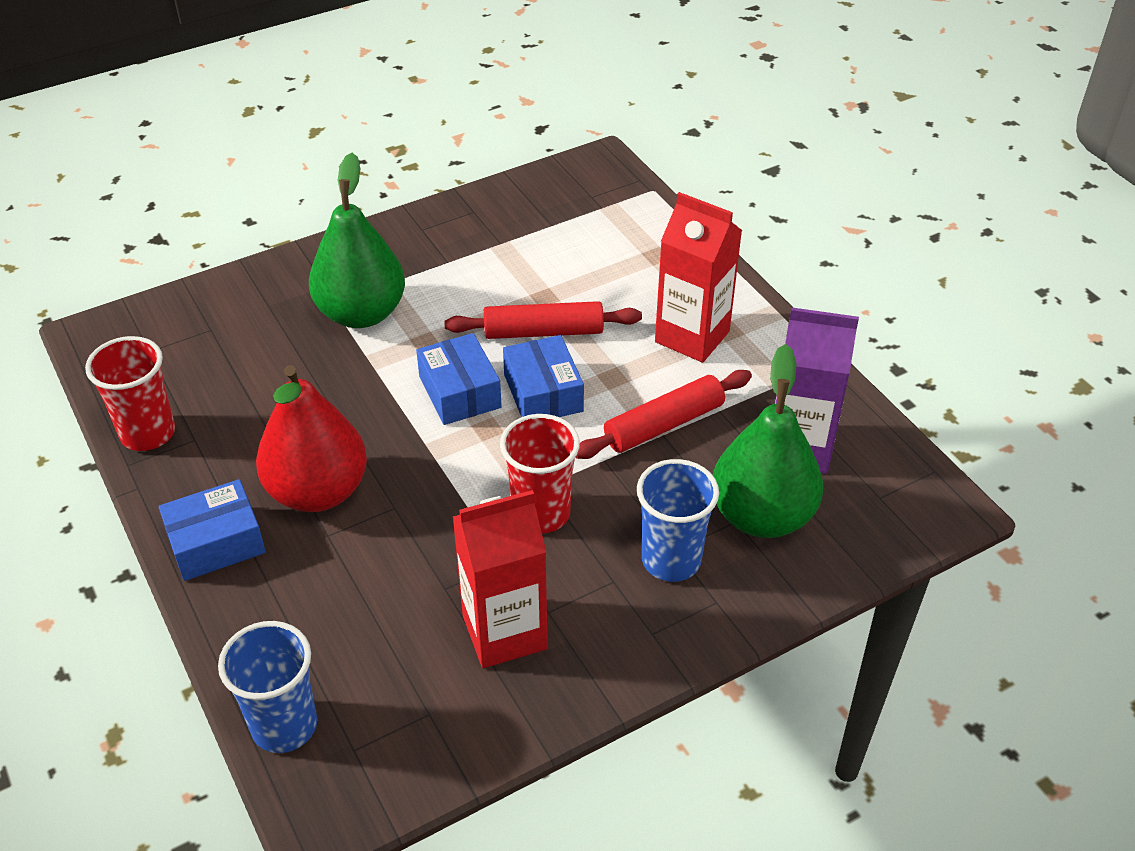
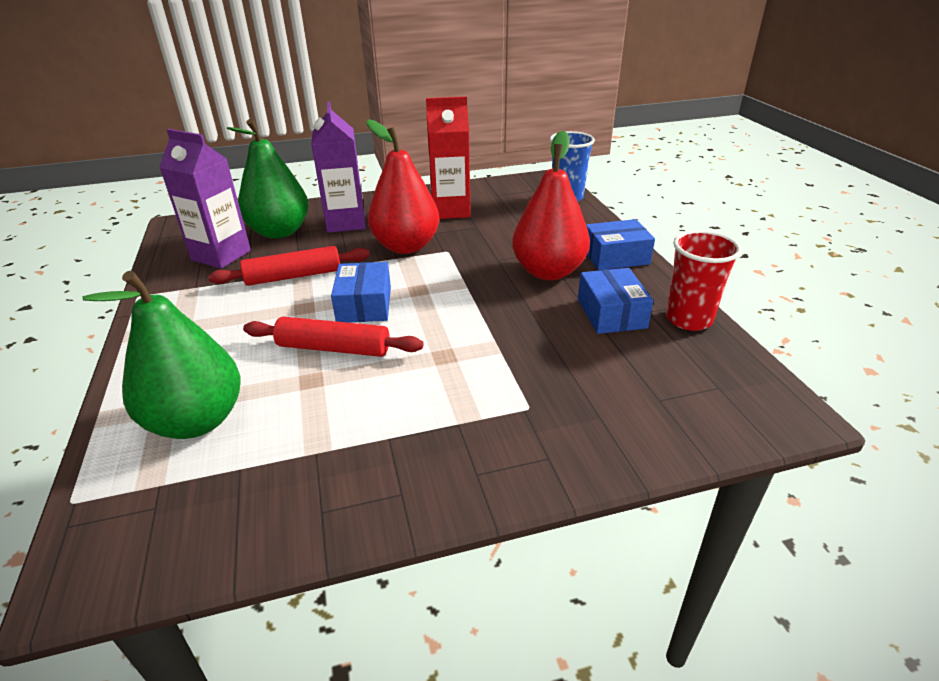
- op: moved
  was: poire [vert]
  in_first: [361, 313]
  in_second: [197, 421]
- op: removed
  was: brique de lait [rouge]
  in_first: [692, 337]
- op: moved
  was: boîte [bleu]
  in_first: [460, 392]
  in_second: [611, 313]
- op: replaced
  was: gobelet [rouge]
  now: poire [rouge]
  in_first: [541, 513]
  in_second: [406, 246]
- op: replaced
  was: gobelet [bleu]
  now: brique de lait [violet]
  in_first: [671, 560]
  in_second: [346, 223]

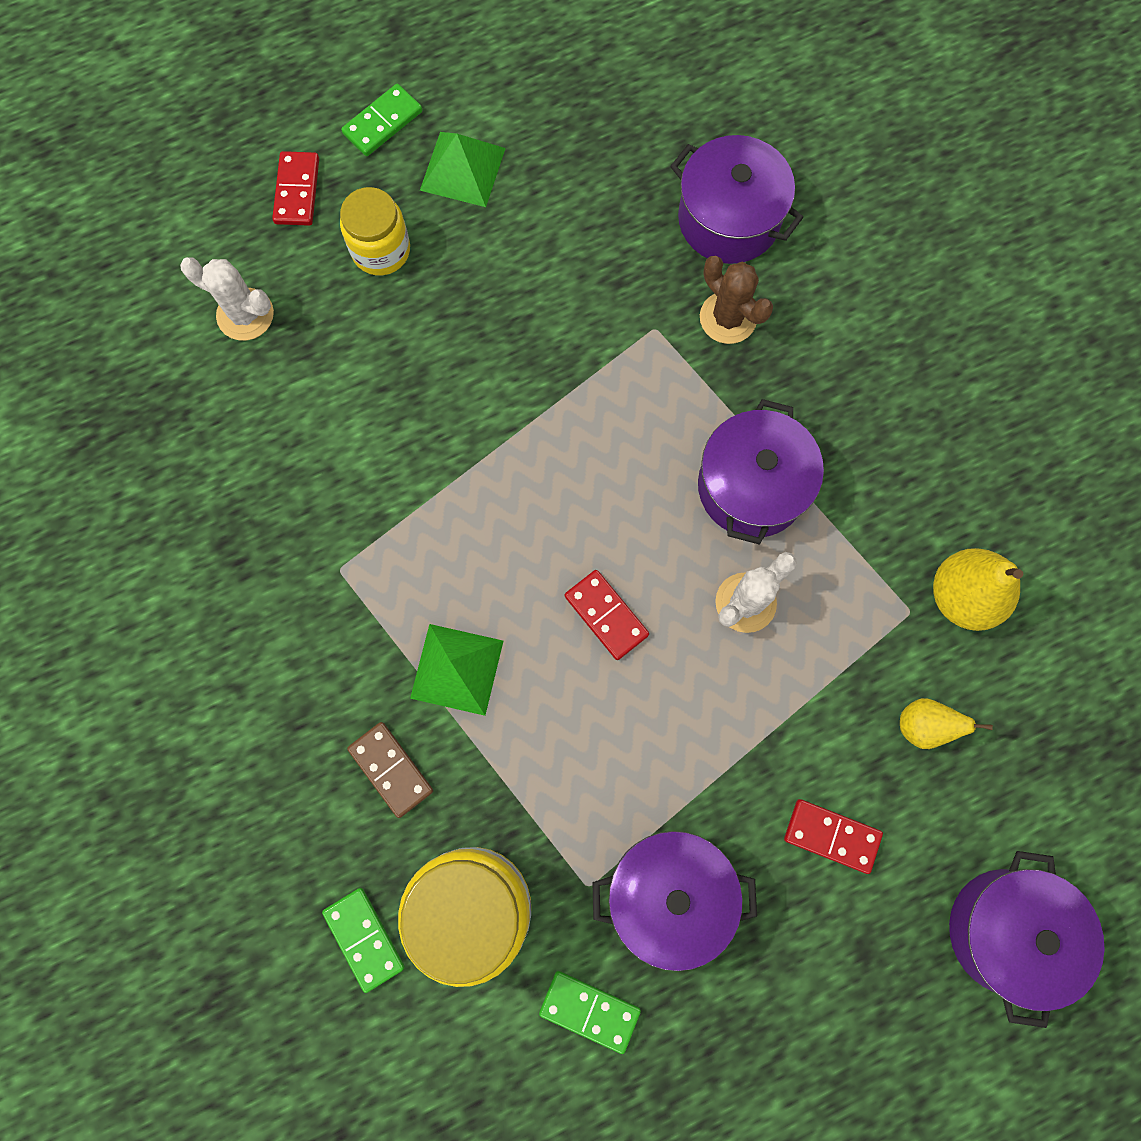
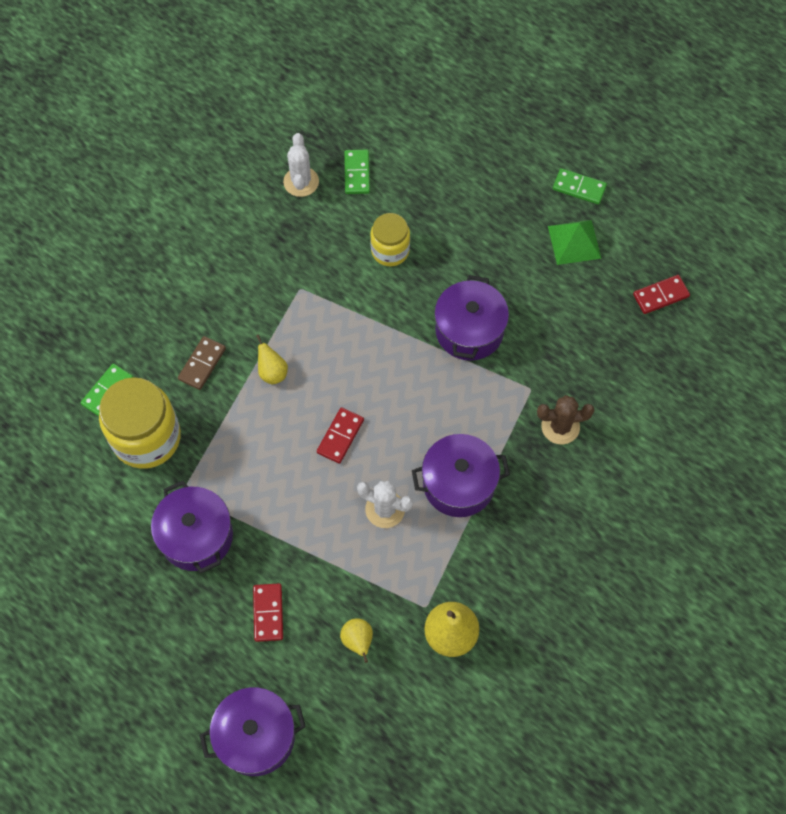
- op: moved
  was: marmite [violet]
  in_first: [728, 219]
  in_second: [469, 330]
- op: moved
  was: domino [rouge]
  in_first: [297, 191]
  in_second: [660, 296]
- op: moved
  was: bocal [jaune]
  in_first: [381, 250]
  in_second: [390, 250]
- op: turned
  was: cactus [marron]
  in_first: [728, 318]
  in_second: [560, 427]
  clockwise: 60
- op: moved
  was: cactus [blanc]
  in_first: [245, 314]
  in_second: [301, 182]
- op: replaced
  was: pyramide [vert]
  now: poire [jaune]
  in_first: [457, 669]
  in_second: [272, 372]
- op: moved
  was: domino [vert]
  in_first: [589, 1010]
  in_second: [357, 173]

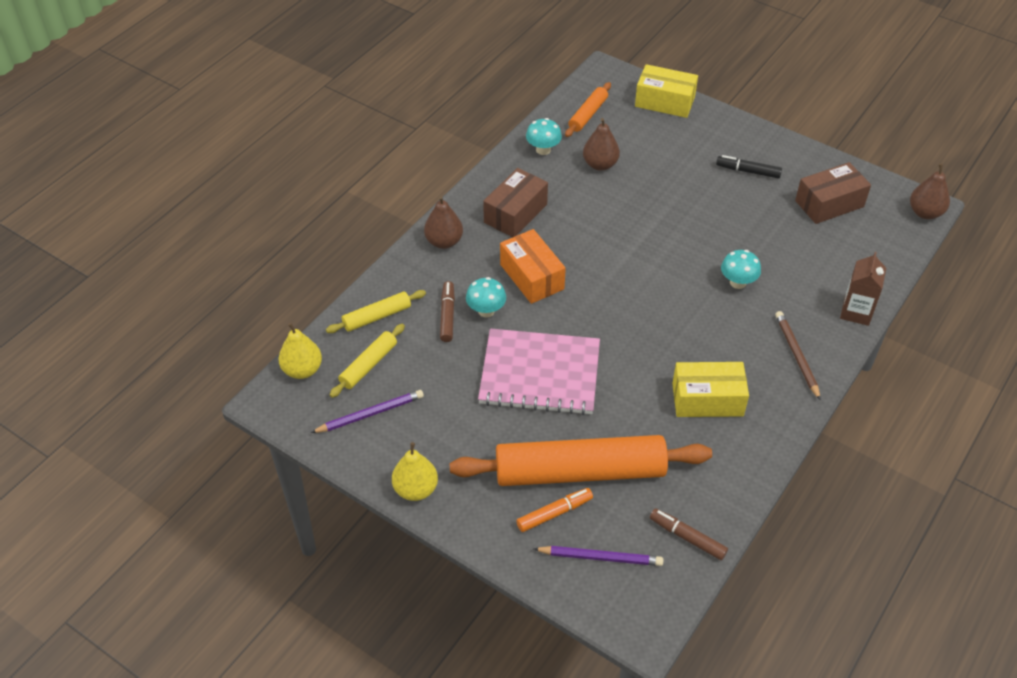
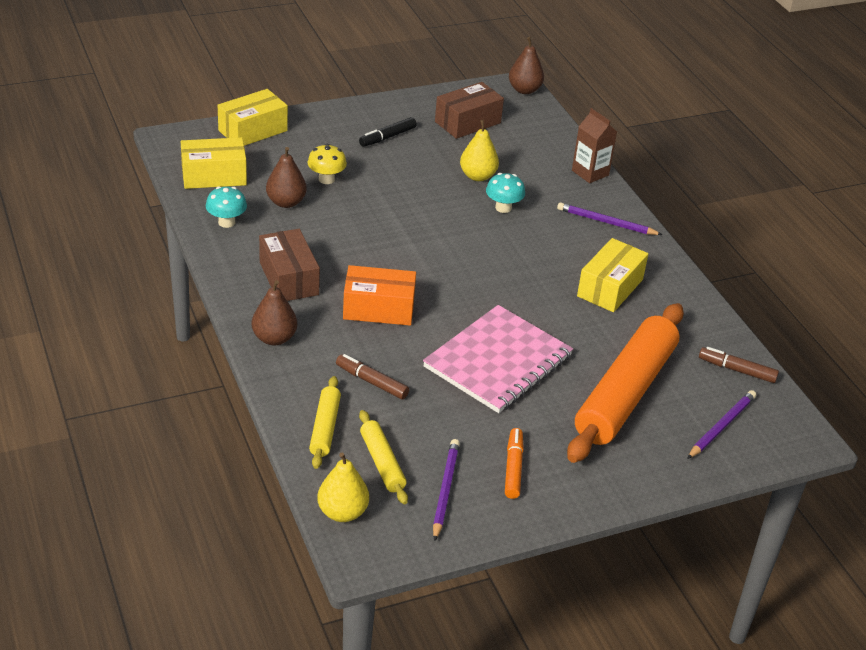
- op: replaced
  was: rouleau à pâtisserie [orange]
  now: boîte [jaune]
  in_first: [588, 114]
  in_second: [214, 176]
- op: turned
  was: boîte [marron]
  in_first: [829, 203]
  in_second: [467, 122]
  clockwise: 45
- op: removed
  was: champignon [turquoise]
  in_first: [486, 311]
- op: recoloured
  was: crayon [marron]
  now: crayon [violet]
  in_first: [797, 356]
  in_second: [606, 222]
- op: moved
  was: poire [jaune]
  in_first: [416, 489]
  in_second: [478, 176]
- op: moved
  was: feutre [orange]
  in_first: [554, 513]
  in_second: [513, 468]
- op: turned
  was: feutre [marron]
  in_first: [687, 538]
  in_second: [737, 370]
  clockwise: 45
- op: added
  now: champignon [jaune]
  in_second: [326, 179]

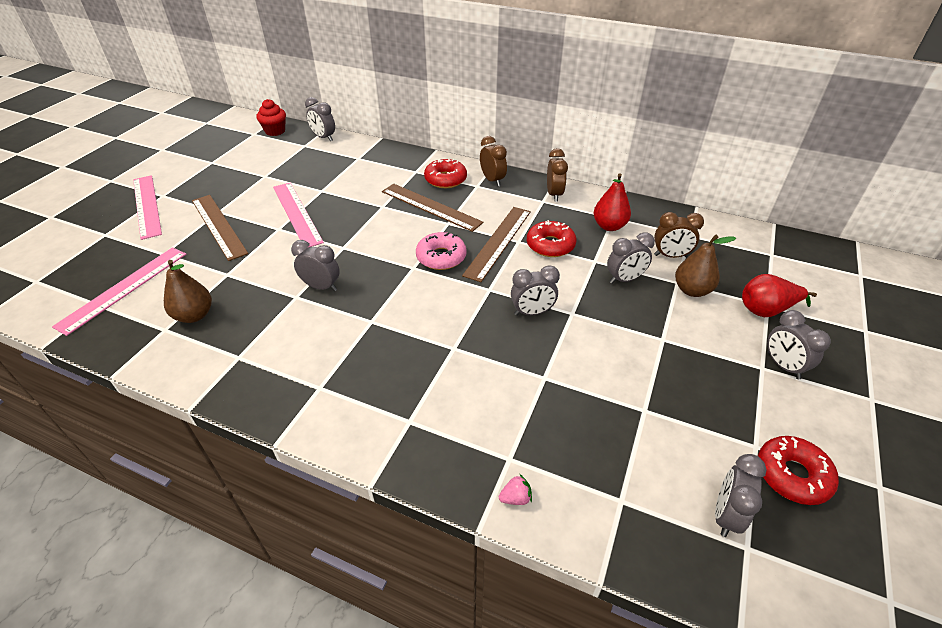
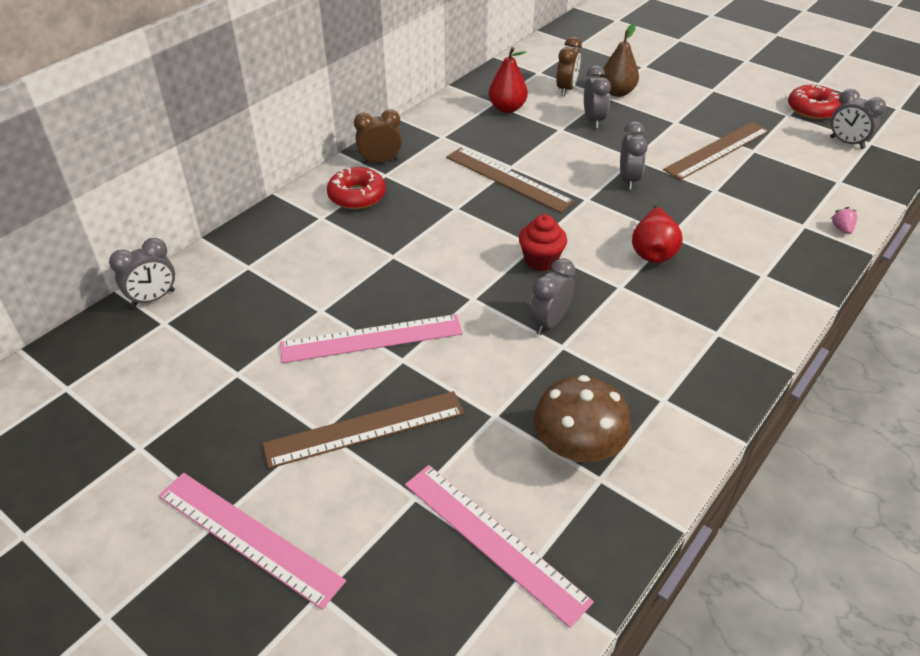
- op: moved
  was: muffin [rouge]
  in_first: [275, 131]
  in_second: [541, 260]
- op: removed
  was: réveil [marron]
  in_first: [554, 194]
- op: turned
  was: règle [rose]
  in_first: [147, 205]
  in_second: [248, 537]
  clockwise: 45
- op: moved
  was: règle [marron]
  in_first: [431, 207]
  in_second: [717, 150]
- op: removed
  was: beignet [rouge]
  in_first: [550, 245]
- op: removed
  was: beignet [rose]
  in_first: [441, 257]
- op: replaced
  was: poire [marron]
  now: champignon [marron]
  in_first: [194, 315]
  in_second: [578, 447]
- op: moved
  was: poire [rouge]
  in_first: [766, 310]
  in_second: [652, 251]
- op: removed
  was: réveil [gris]
  in_first: [783, 366]

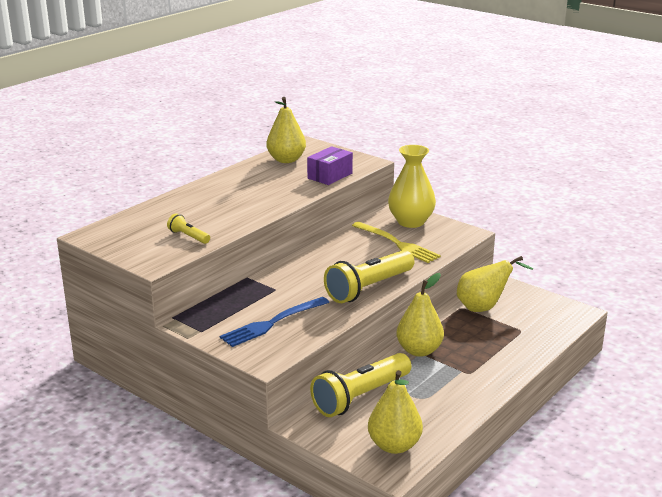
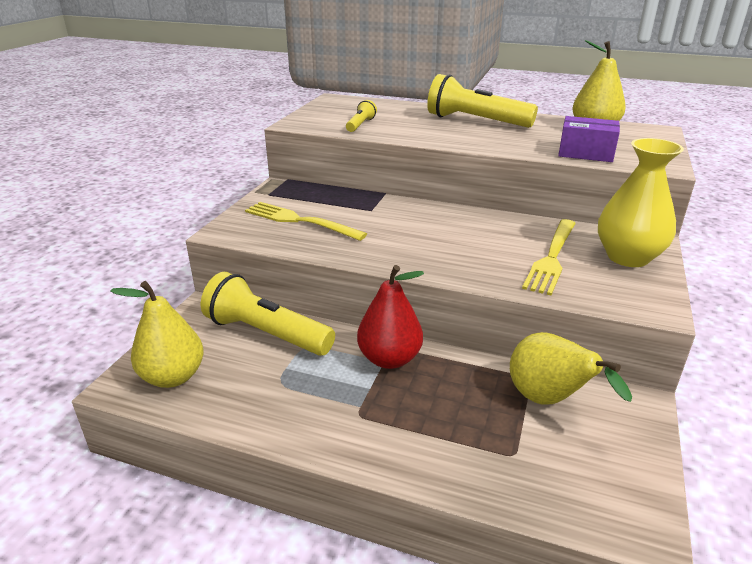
- op: moved
  was: lampe de poche [jaune]
  in_first: [368, 288]
  in_second: [475, 121]
- op: recoloured
  was: poire [jaune]
  now: poire [rouge]
  in_first: [419, 350]
  in_second: [389, 359]
- op: recoloured
  was: fourchette [bleu]
  now: fourchette [jaune]
  in_first: [272, 323]
  in_second: [299, 221]

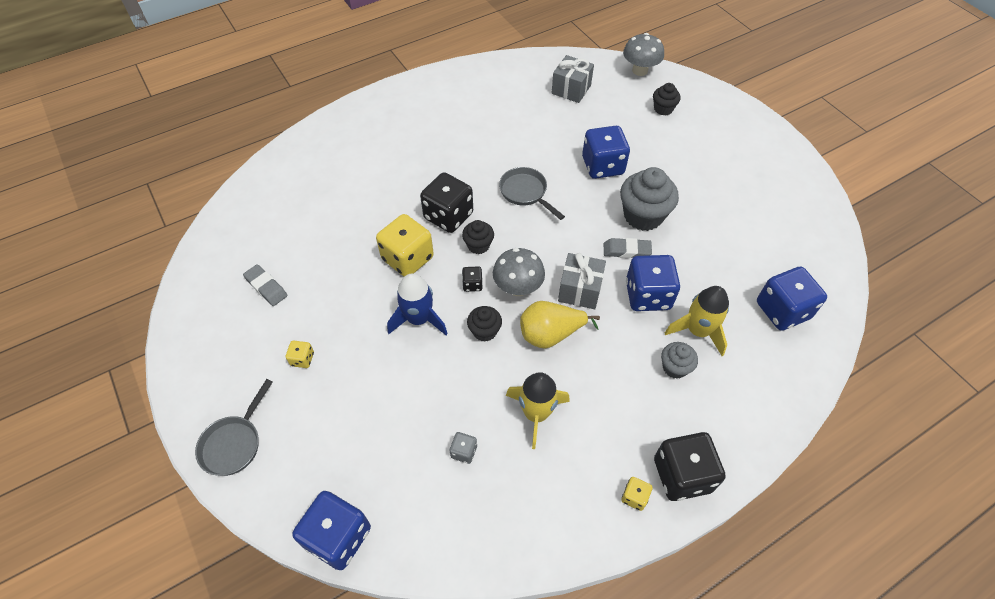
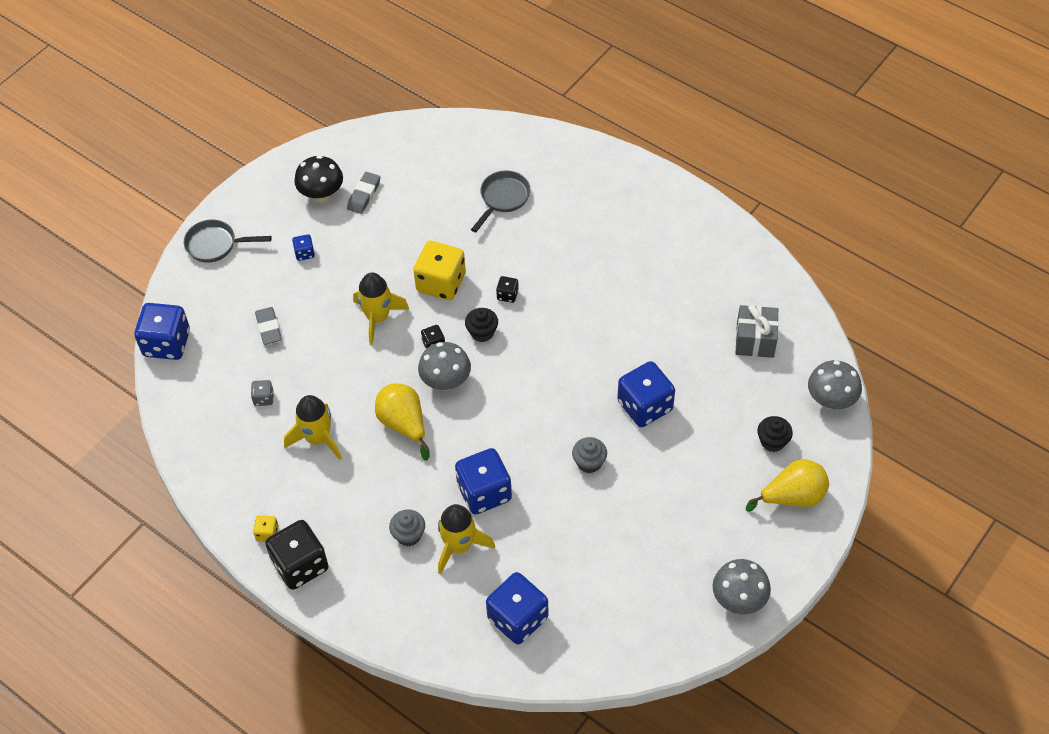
- op: moved
  was: poêle [gris]
  in_first: [525, 193]
  in_second: [503, 198]
- op: resized
  was: muffin [gris]
  in_first: [643, 216]
  in_second: [589, 462]
  ratio: 0.55
- op: resized
  was: dé [noir]
  in_first: [448, 216]
  in_second: [507, 295]
  ratio: 0.46
- op: moved
  was: gomme [gris]
  in_first: [626, 251]
  in_second: [269, 328]
- op: removed
  was: cadeau [gris]
  in_first: [580, 290]
- op: recoloured
  was: fusée [bleu]
  now: fusée [jaune]
  in_first: [419, 319]
  in_second: [378, 318]
- op: removed
  was: muffin [noir]
  in_first: [484, 331]
- op: recoloured
  was: dé [jaune]
  now: dé [bleu]
  in_first: [302, 359]
  in_second: [304, 253]
- op: added
  now: champignon [noir]
  in_second: [321, 194]
- op: added
  now: poire [jaune]
  in_second: [792, 497]
- op: added
  now: champignon [gris]
  in_second: [738, 599]

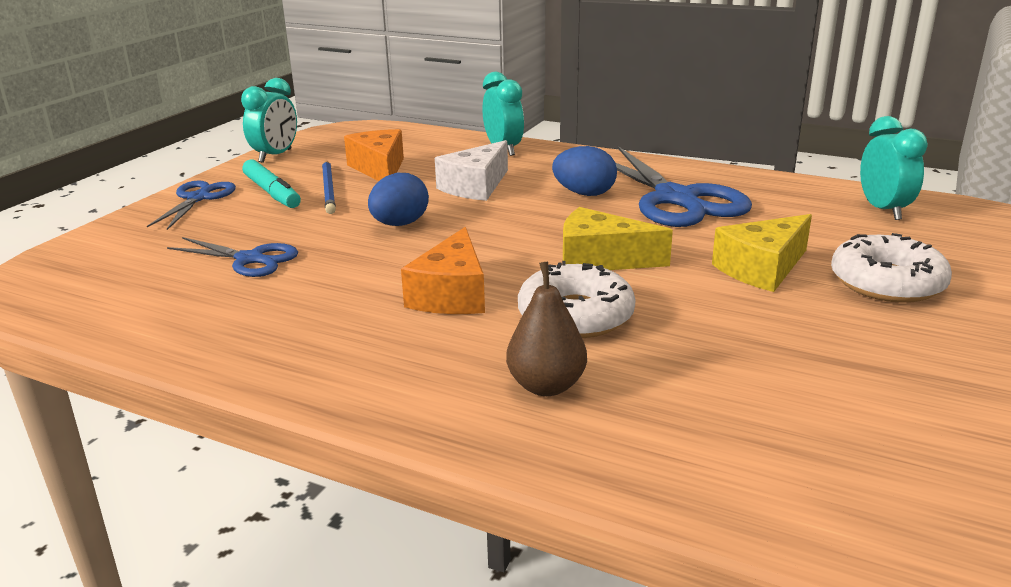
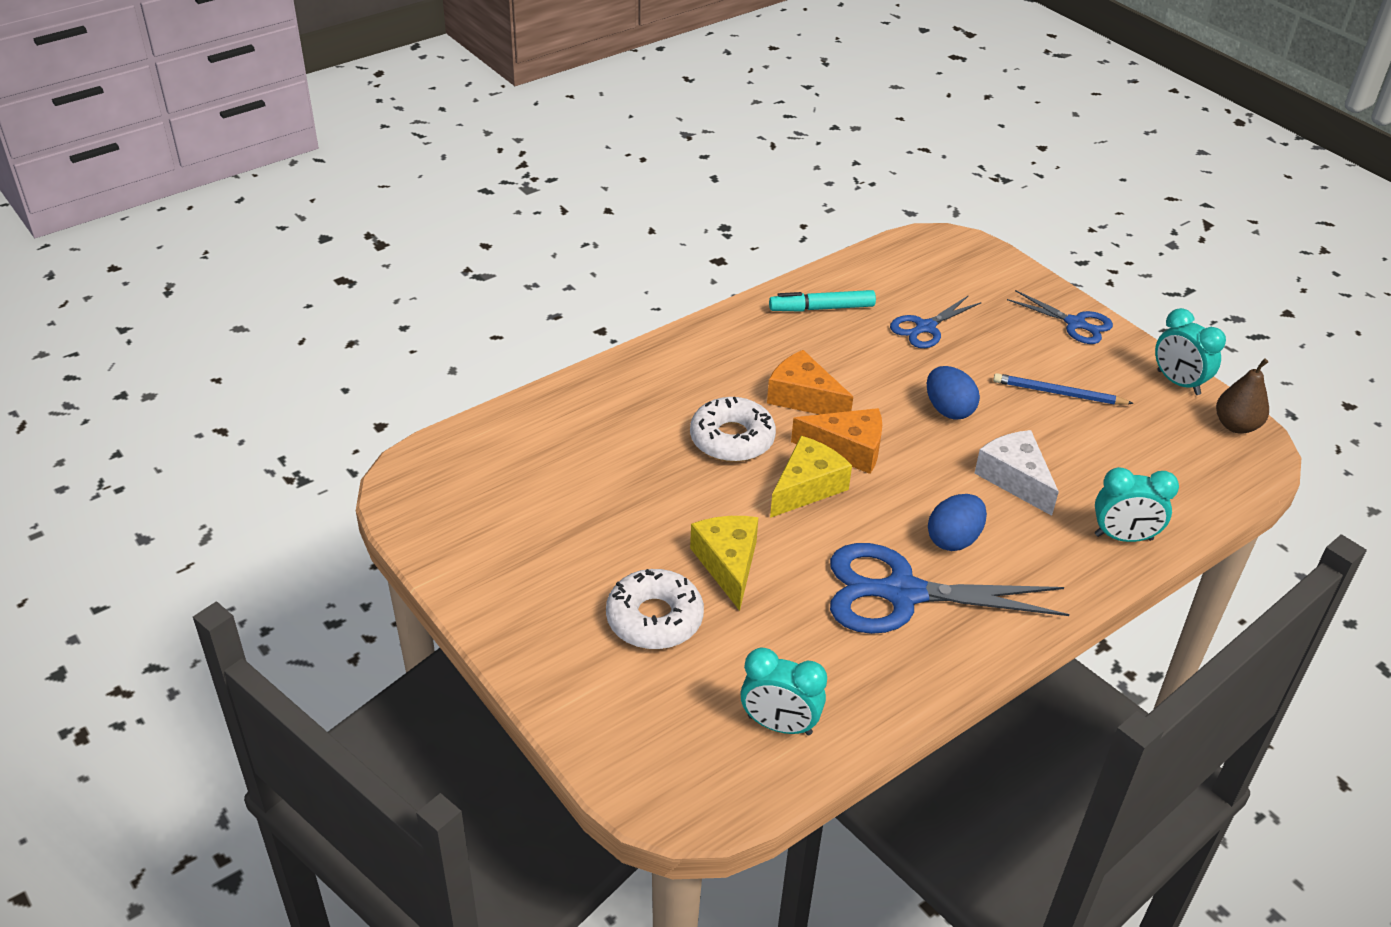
- op: moved
  was: fromage [orange]
  in_first: [379, 169]
  in_second: [847, 449]
- op: moved
  was: feutre [turquoise]
  in_first: [272, 192]
  in_second: [822, 308]
- op: moved
  was: poire [marron]
  in_first: [546, 386]
  in_second: [1236, 425]

